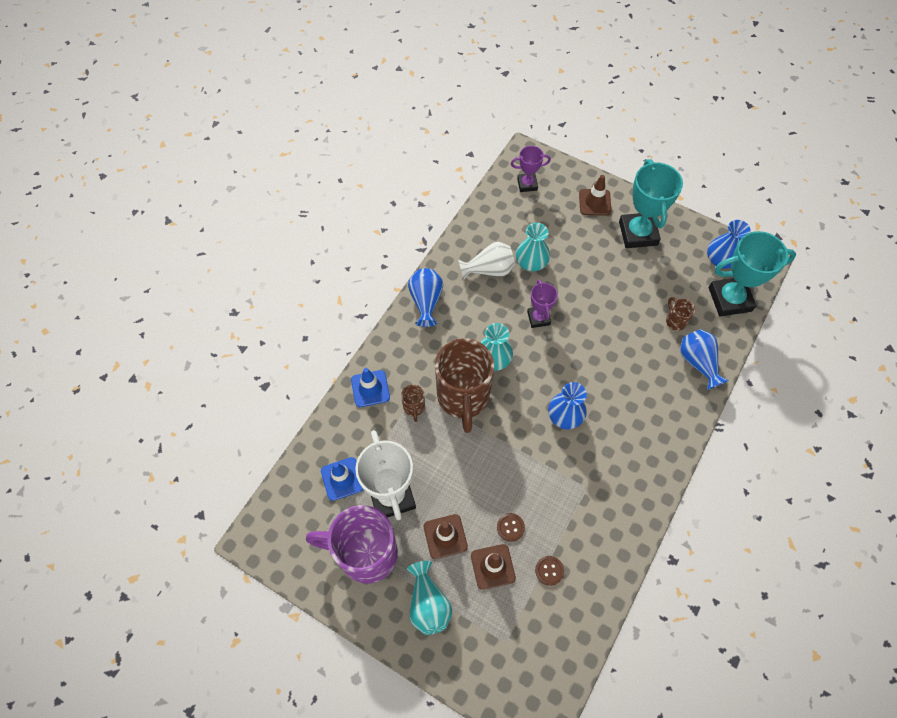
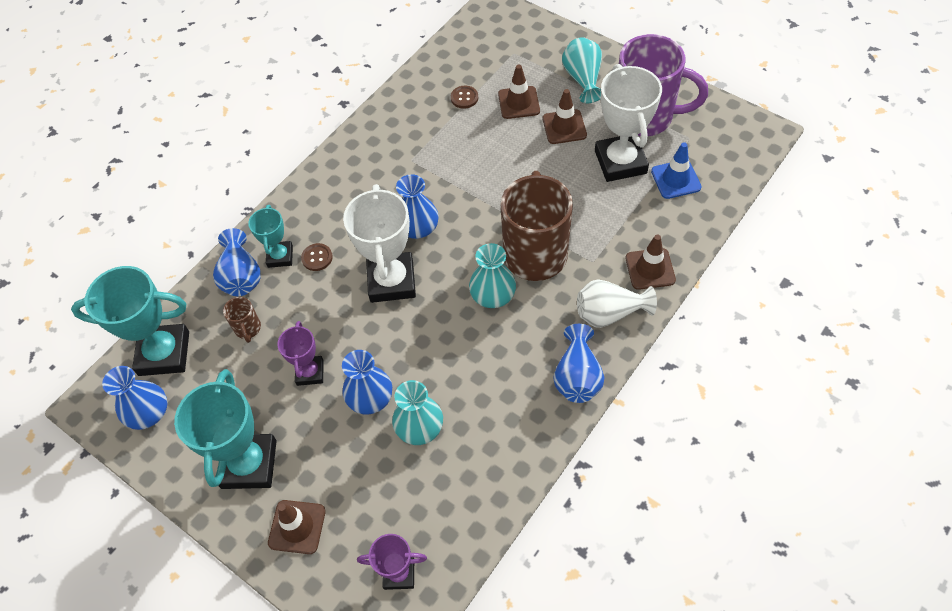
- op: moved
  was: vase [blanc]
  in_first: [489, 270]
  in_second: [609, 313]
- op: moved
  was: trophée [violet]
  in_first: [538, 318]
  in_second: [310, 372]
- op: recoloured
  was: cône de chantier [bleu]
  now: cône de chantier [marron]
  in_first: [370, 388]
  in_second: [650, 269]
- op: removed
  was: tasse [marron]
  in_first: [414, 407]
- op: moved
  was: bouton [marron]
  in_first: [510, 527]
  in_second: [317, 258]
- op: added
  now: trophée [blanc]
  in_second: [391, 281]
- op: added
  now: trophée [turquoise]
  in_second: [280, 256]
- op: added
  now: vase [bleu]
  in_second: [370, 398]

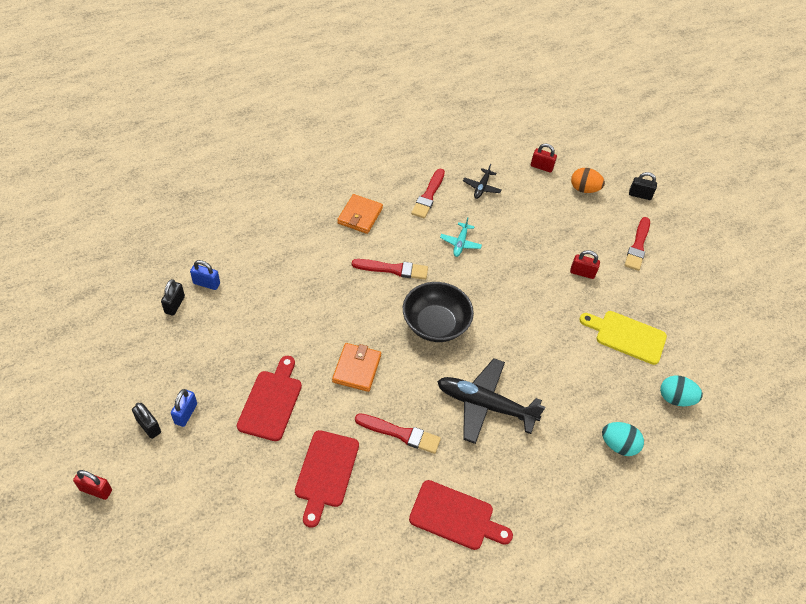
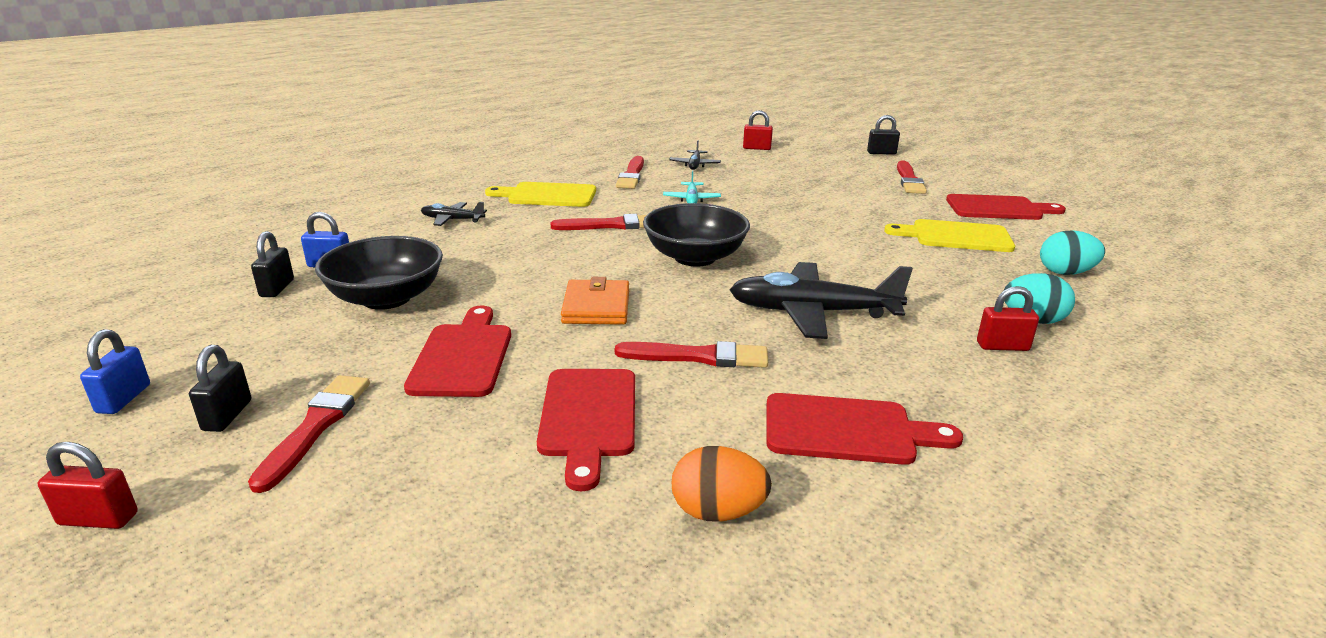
- op: moved
  was: œuf [orange]
  in_first: [584, 189]
  in_second: [717, 512]
- op: replaced
  was: portefeuille [orange]
  now: planche à découper [jaune]
  in_first: [360, 216]
  in_second: [547, 195]
- op: moved
  was: cadenas [rouge]
  in_first: [582, 273]
  in_second: [1002, 346]
- op: moved
  was: cadenas [bleu]
  in_first: [186, 413]
  in_second: [124, 399]
- op: turned
  was: cadenas [noir]
  in_first: [148, 426]
  in_second: [227, 415]
  clockwise: 60
- op: added
  now: planche à découper [rouge]
  in_second: [998, 208]
- op: added
  now: avion [noir]
  in_second: [452, 220]
- op: added
  now: bol [noir]
  in_second: [386, 298]
- op: added
  now: pinceau [rouge]
  in_second: [315, 427]

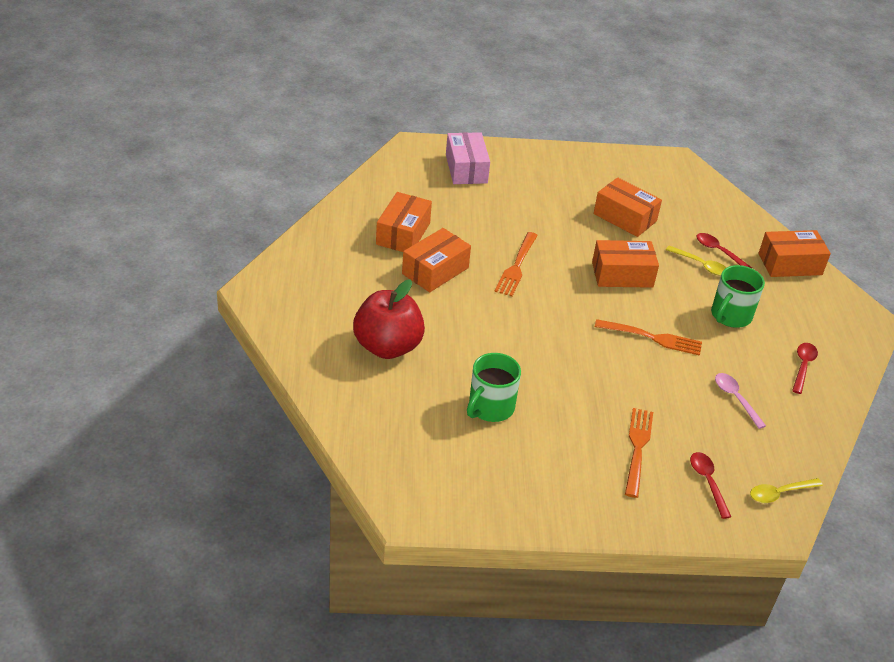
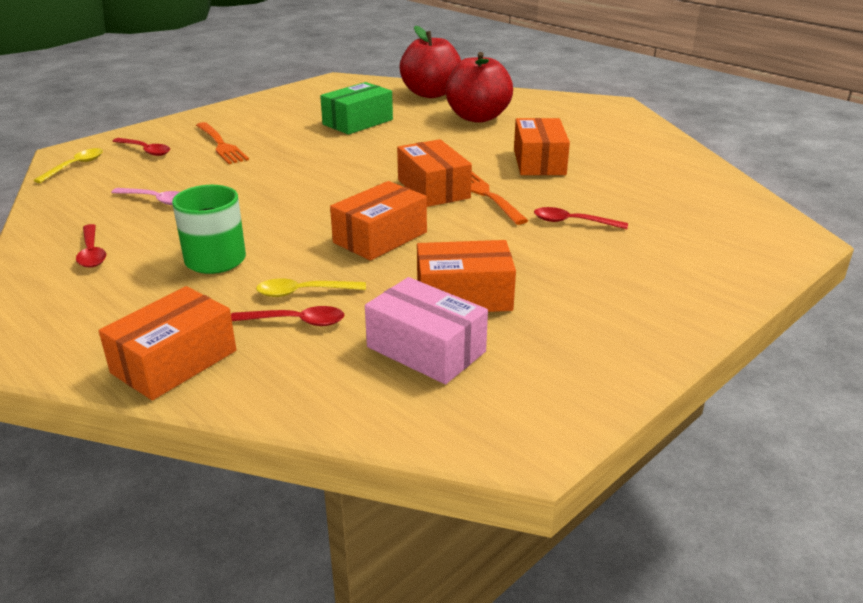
- op: moved
  was: boîte [rose]
  in_first: [466, 169]
  in_second: [426, 349]
- op: moved
  was: boîte [orange]
  in_first: [403, 234]
  in_second: [433, 189]
- op: removed
  was: fourchette [orange]
  in_first: [652, 338]
- op: replaced
  was: tasse [vert]
  now: boîte [vert]
  in_first: [490, 408]
  in_second: [358, 122]
- op: added
  now: pomme [rouge]
  in_second: [430, 94]
- op: added
  now: cuillère [rouge]
  in_second: [573, 222]

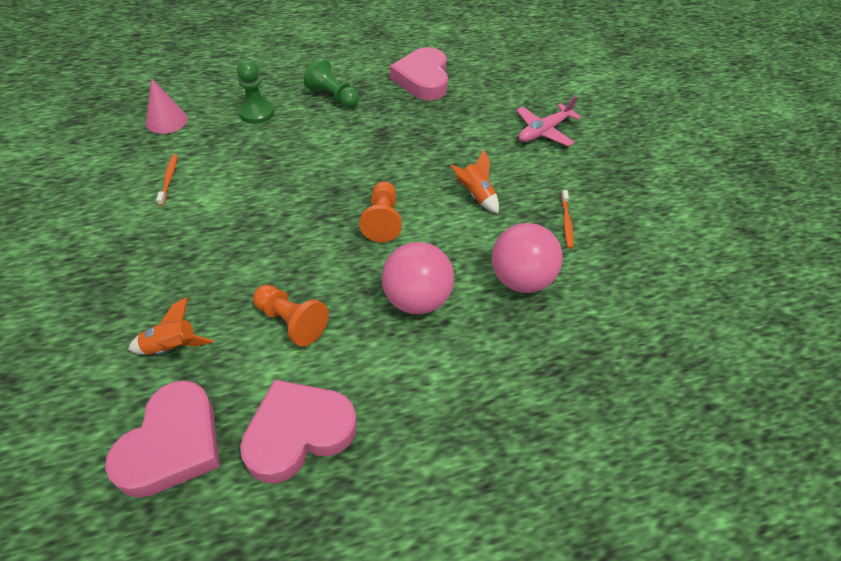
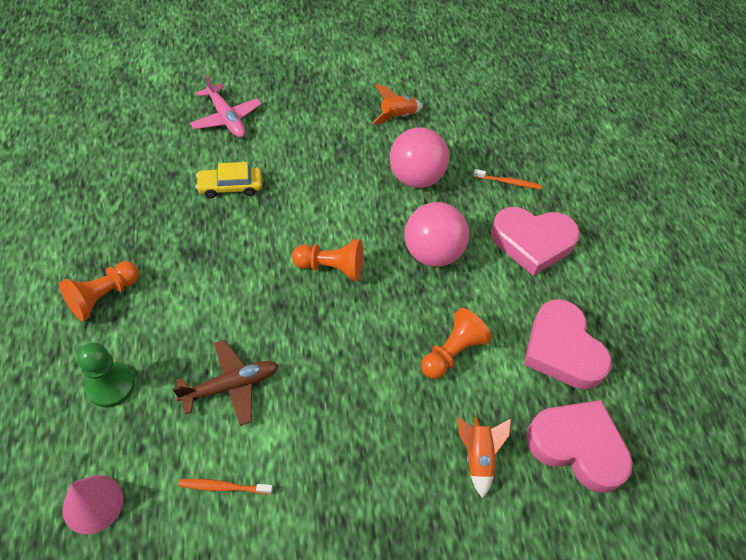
- op: moved
  was: cœur [rose]
  in_first: [423, 79]
  in_second: [532, 242]
- op: recoloured
  was: pion [vert]
  now: pion [orange]
  in_first: [333, 96]
  in_second: [103, 296]
- op: moved
  was: fusée [orange]
  in_first: [476, 195]
  in_second: [397, 117]
- op: moved
  was: brosse à dents [orange]
  in_first: [566, 223]
  in_second: [509, 182]
- op: added
  now: voiture [jaune]
  in_second: [230, 186]
- op: added
  now: avion [marron]
  in_second: [231, 386]

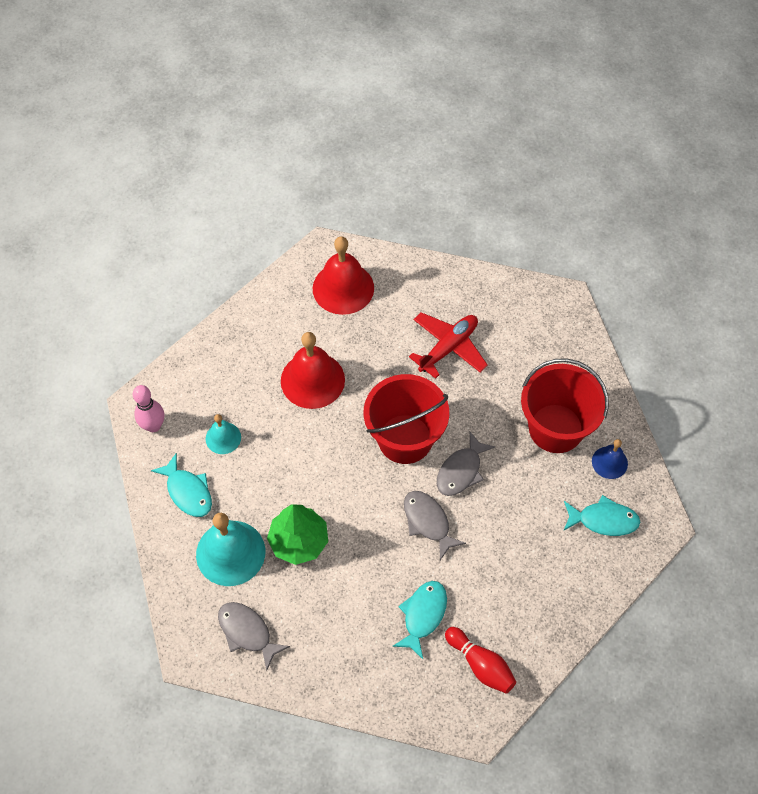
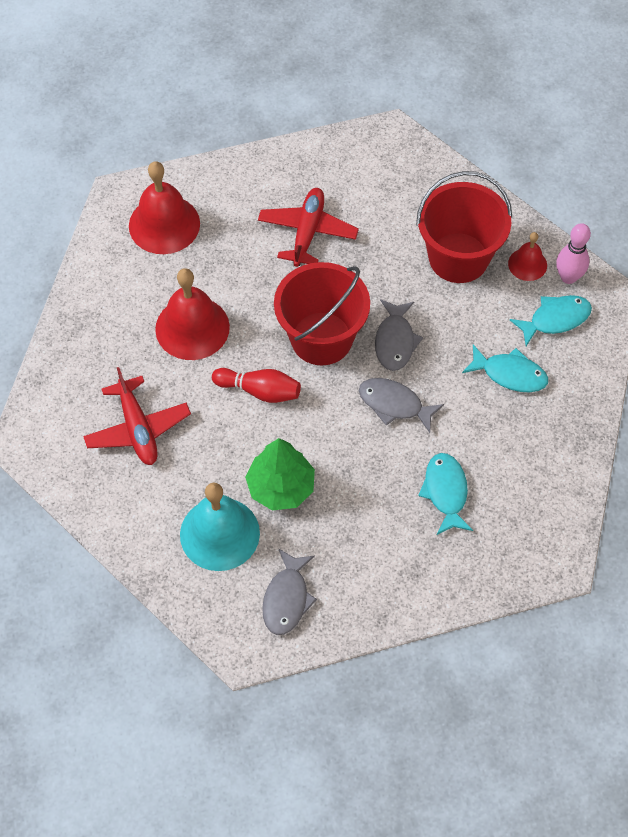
- op: moved
  was: quille [rose]
  in_first: [153, 426]
  in_second: [568, 277]
- op: replaced
  was: cloche [turquoise]
  now: avion [rouge]
  in_first: [223, 438]
  in_second: [137, 428]
- op: recoloured
  was: cloche [bleu]
  now: cloche [rouge]
  in_first: [609, 462]
  in_second: [527, 264]
- op: moved
  was: poisson [turquoise]
  in_first: [188, 491]
  in_second: [510, 374]
- op: turned
  was: poisson [gris]
  in_first: [247, 632]
  in_second: [287, 599]
  clockwise: -90
- op: moved
  was: quille [rouge]
  in_first: [480, 664]
  in_second: [259, 391]

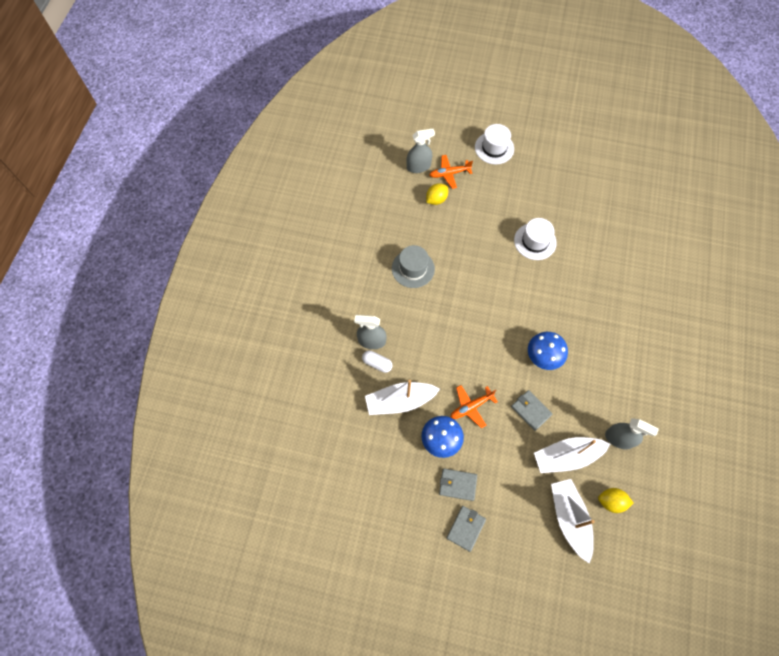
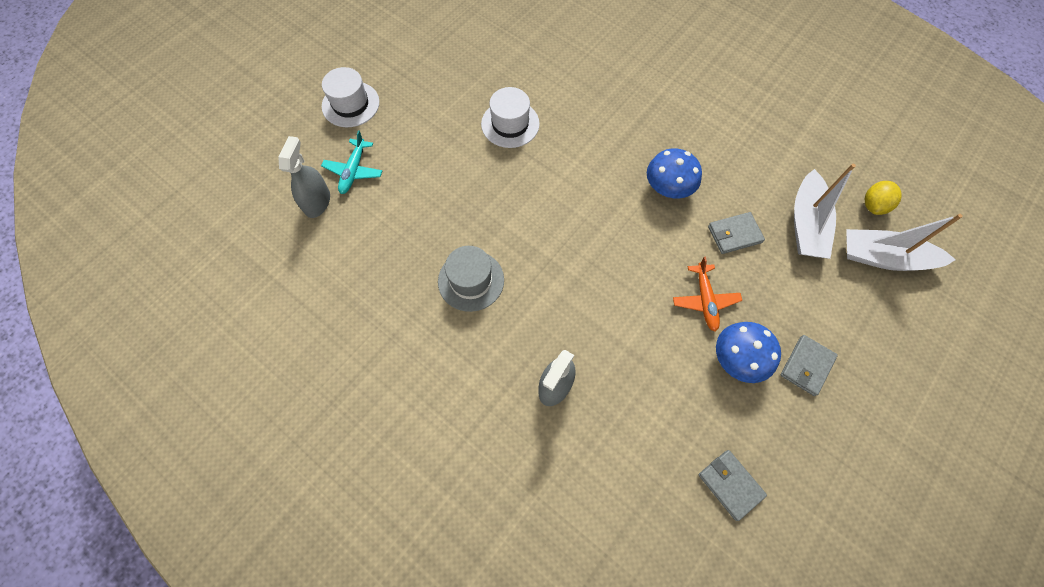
- op: recoloured
  was: avion [orange]
  now: avion [turquoise]
  in_first: [449, 174]
  in_second: [354, 171]
- op: removed
  was: citron [jaune]
  in_first: [436, 199]
- op: removed
  was: gélule [blanc]
  in_first: [377, 363]
- op: removed
  was: bateau [blanc]
  in_first: [400, 401]
- op: removed
  was: vaporisateur [gris]
  in_first: [619, 438]
- op: moved
  was: portefeuille [gris]
  in_first: [466, 528]
  in_second: [730, 485]

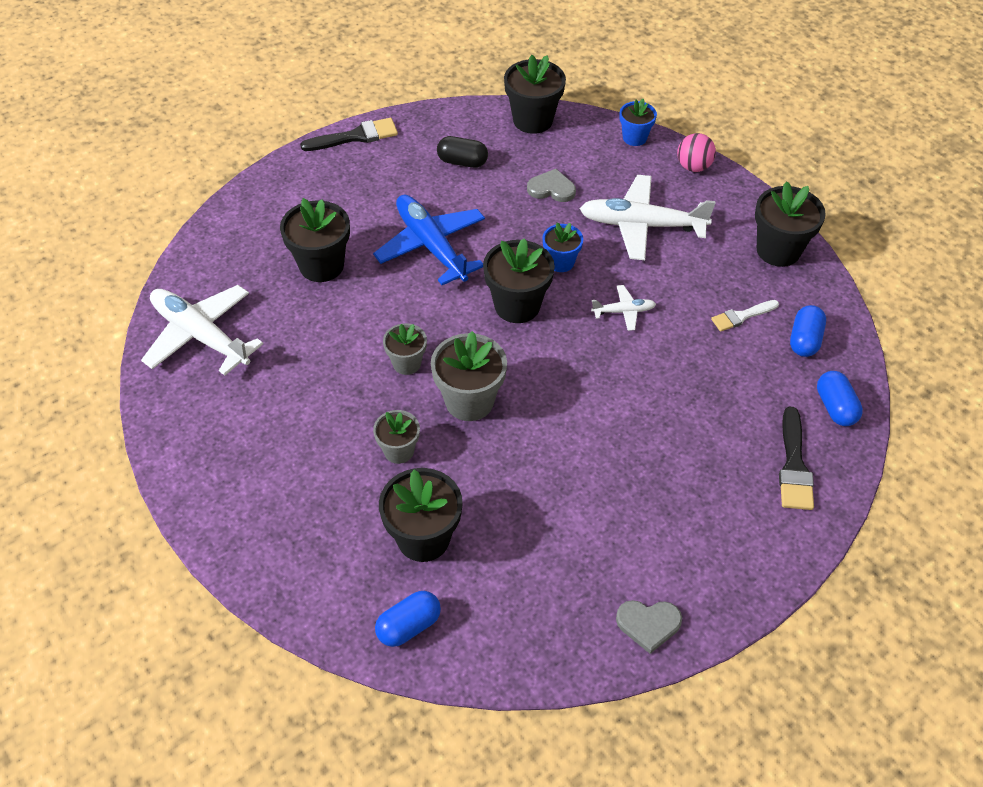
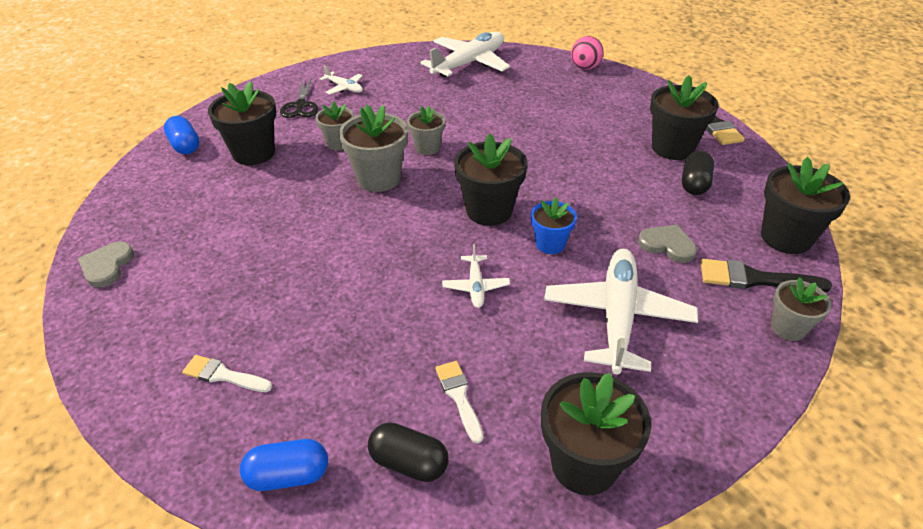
- op: recoloured
  was: pot de fleurs [bleu]
  now: pot de fleurs [gris]
  in_first: [634, 138]
  in_second: [788, 328]
- op: moved
  was: balle [rose]
  in_first: [693, 167]
  in_second: [585, 67]
- op: turned
  was: cœur [gris]
  in_first: [551, 188]
  in_second: [667, 245]
  clockwise: -75
- op: removed
  was: avion [bleu]
  in_first: [431, 246]
- op: moved
  was: pot de fleurs [noir]
  in_first: [321, 265]
  in_second: [672, 148]
- op: recoloured
  was: gélule [bleu]
  now: gélule [noir]
  in_first: [804, 340]
  in_second: [409, 463]
- op: moved
  was: pinceau [noir]
  in_first: [794, 465]
  in_second: [754, 279]
- op: added
  now: avion [blanc]
  in_second: [344, 88]
- op: added
  now: ciseaux [noir]
  in_second: [300, 105]
- op: added
  now: pinceau [blanc]
  in_second: [223, 375]

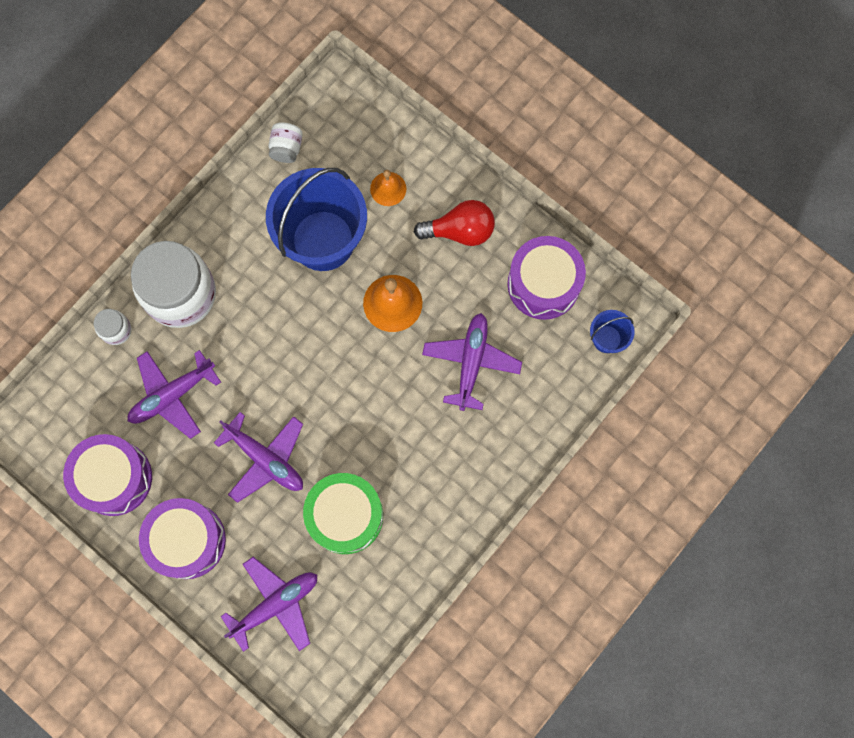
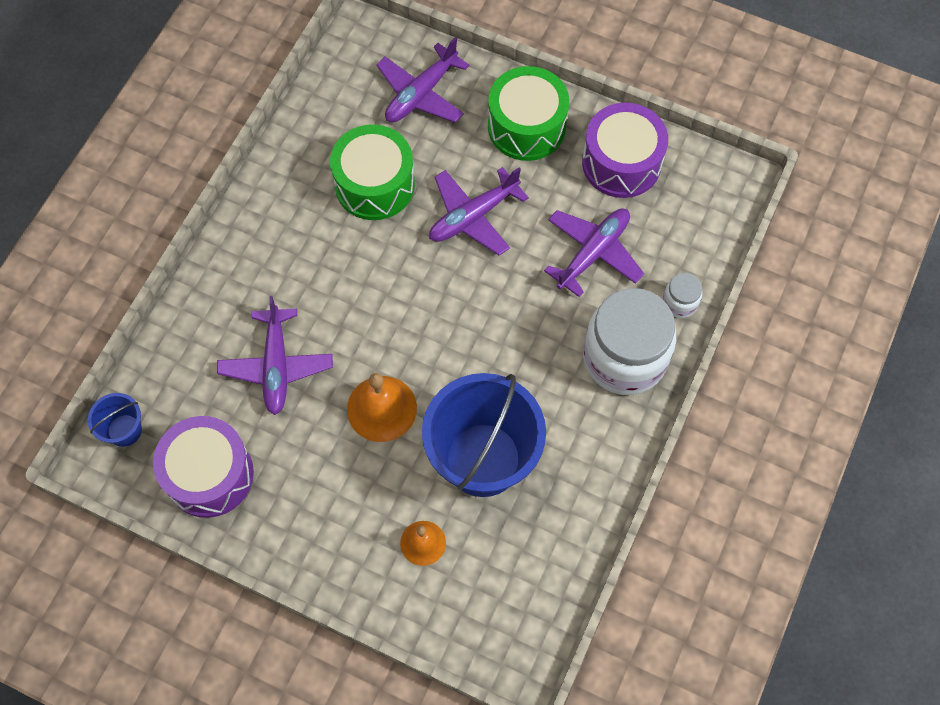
- op: removed
  was: bocal [blanc]
  in_first: [286, 148]
- op: removed
  was: ampoule [rouge]
  in_first: [460, 231]
- op: turned
  was: avion [violet]
  in_first: [265, 459]
  in_second: [473, 216]
  clockwise: -60
- op: recoloured
  was: tambour [violet]
  now: tambour [vert]
  in_first: [187, 540]
  in_second: [526, 126]

